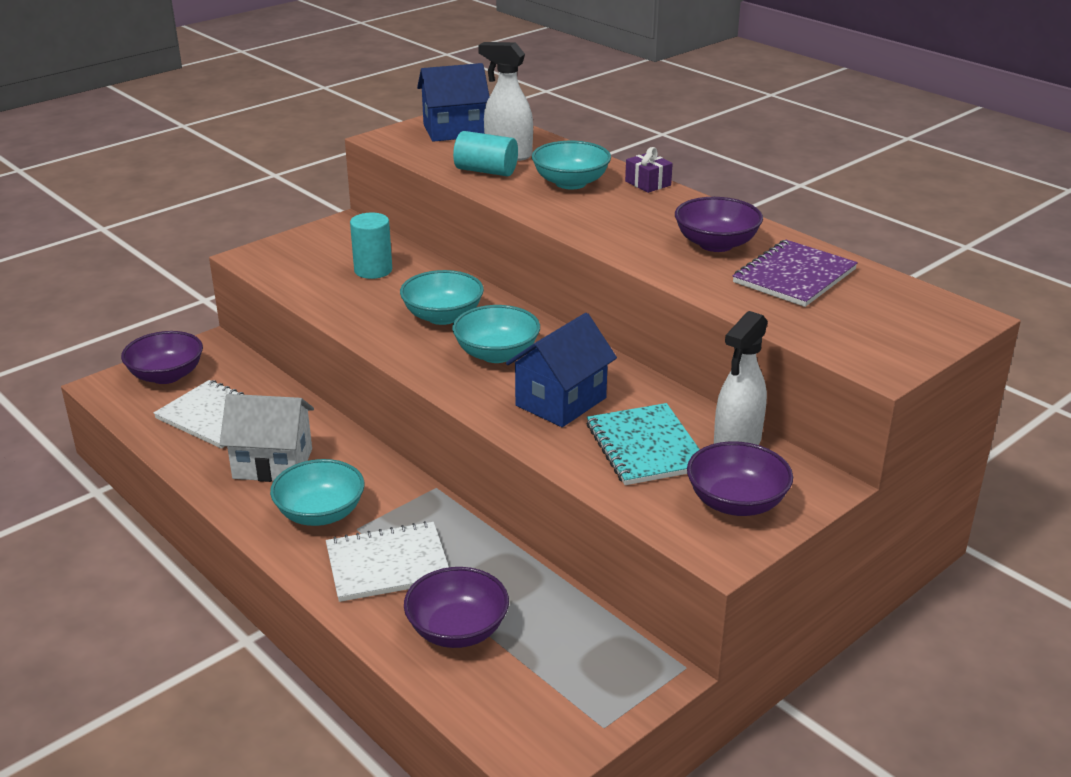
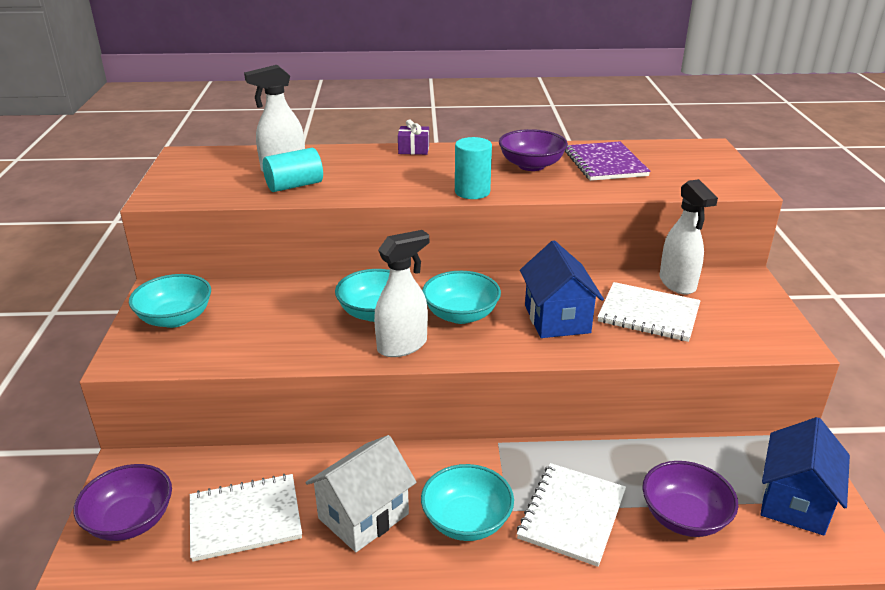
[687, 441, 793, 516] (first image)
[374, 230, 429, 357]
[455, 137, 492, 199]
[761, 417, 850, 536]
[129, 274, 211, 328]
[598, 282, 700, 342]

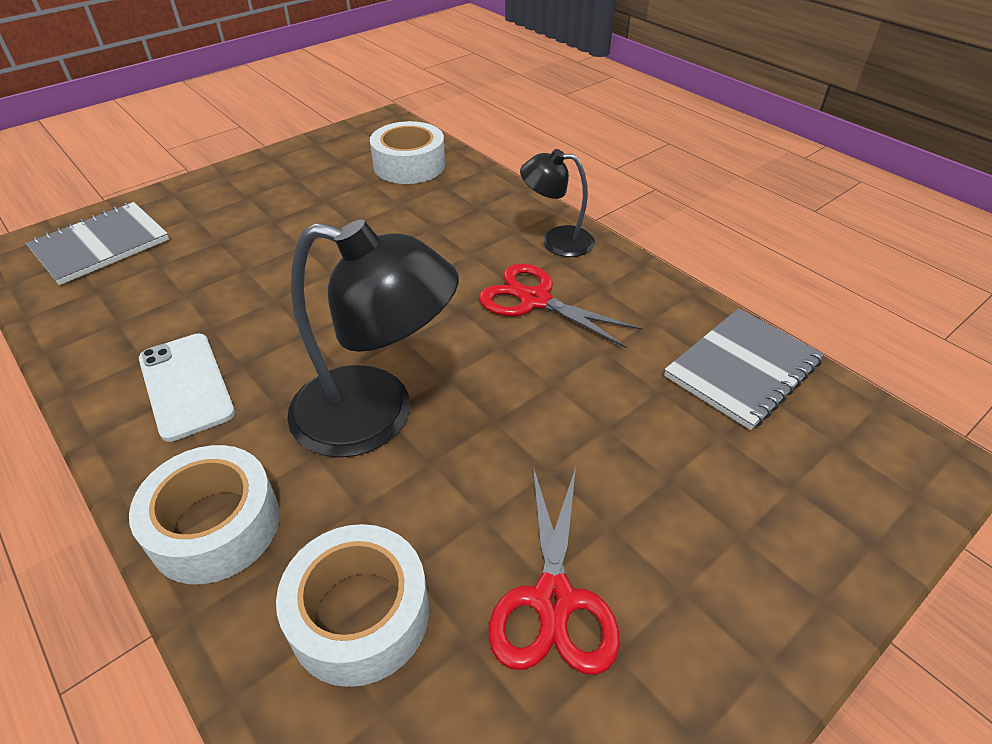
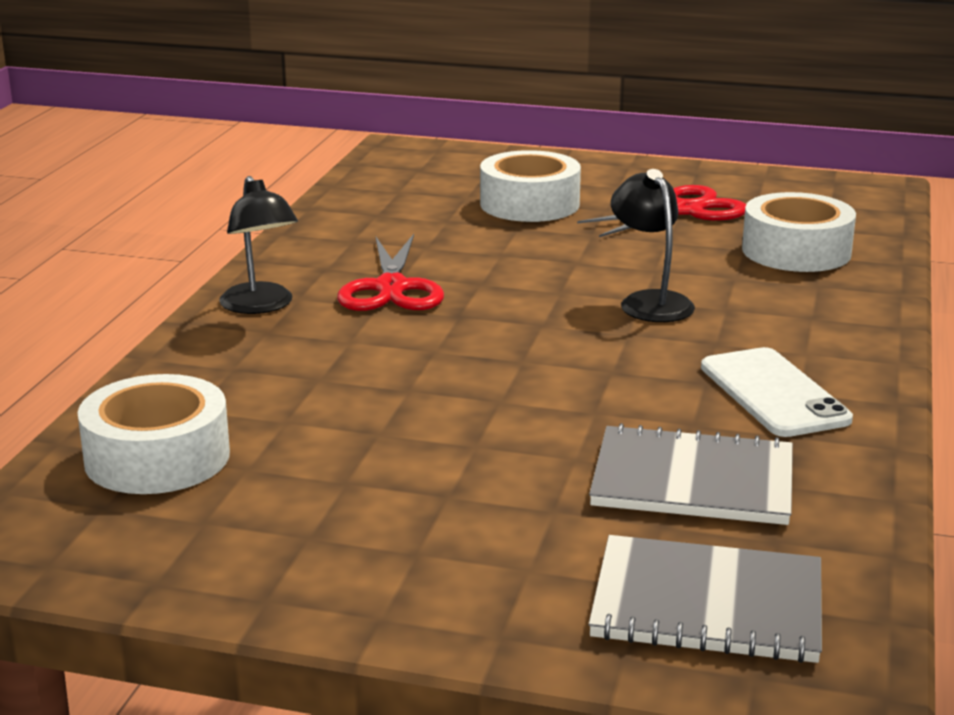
[480, 150, 581, 222]
[589, 423, 793, 525]
[701, 347, 853, 437]
[611, 169, 695, 322]

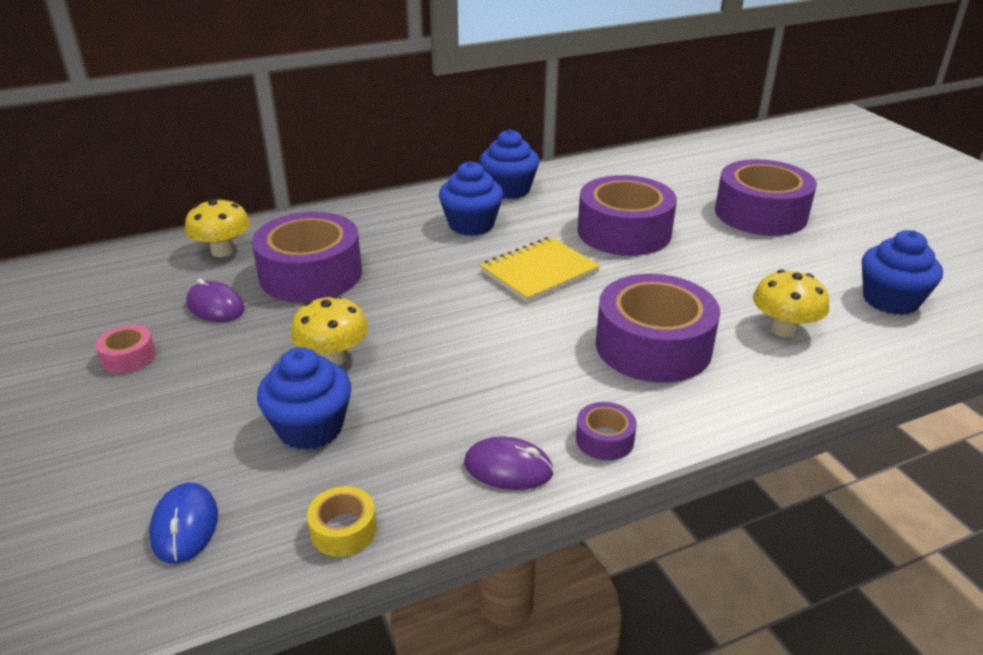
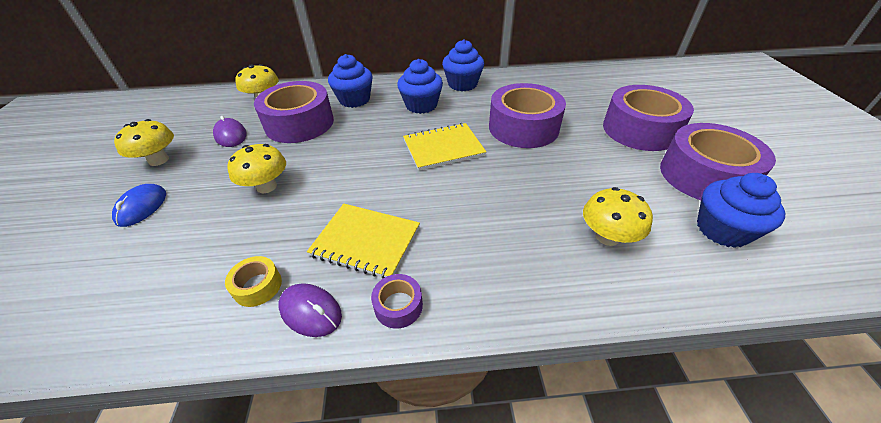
[307, 204, 420, 279]
[112, 184, 166, 227]
[328, 54, 373, 108]
[225, 256, 282, 307]
[660, 123, 776, 200]
[114, 119, 174, 166]

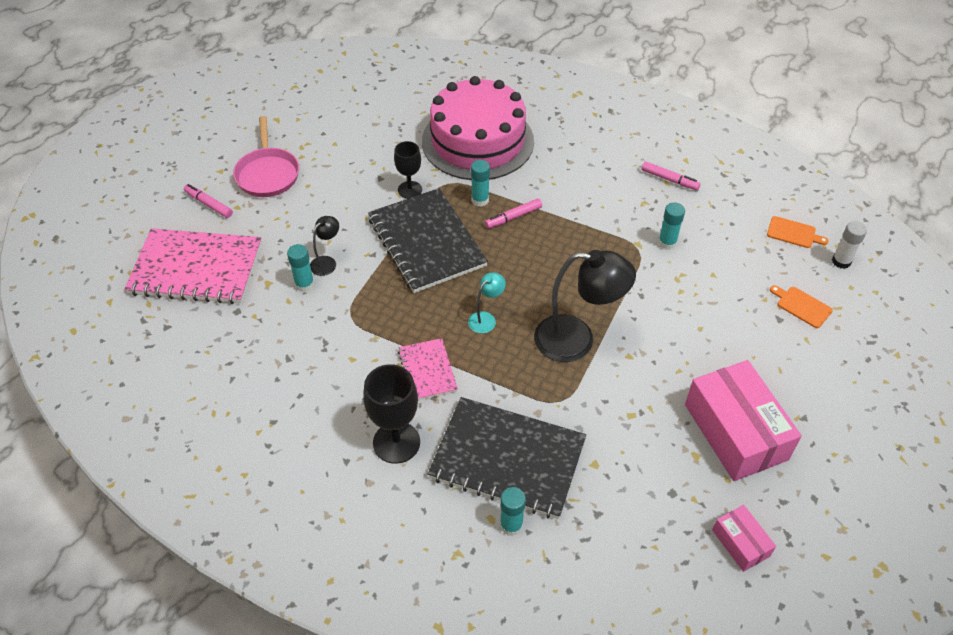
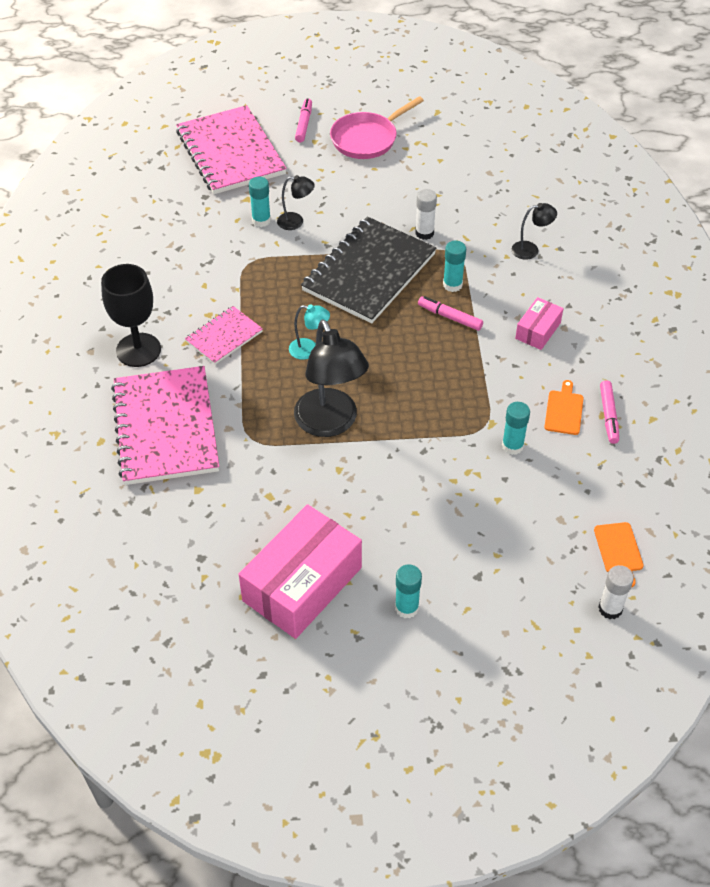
[395, 564, 422, 618]
[515, 297, 564, 350]
[544, 380, 584, 435]
[415, 189, 437, 240]
[512, 203, 557, 260]
[111, 366, 219, 485]

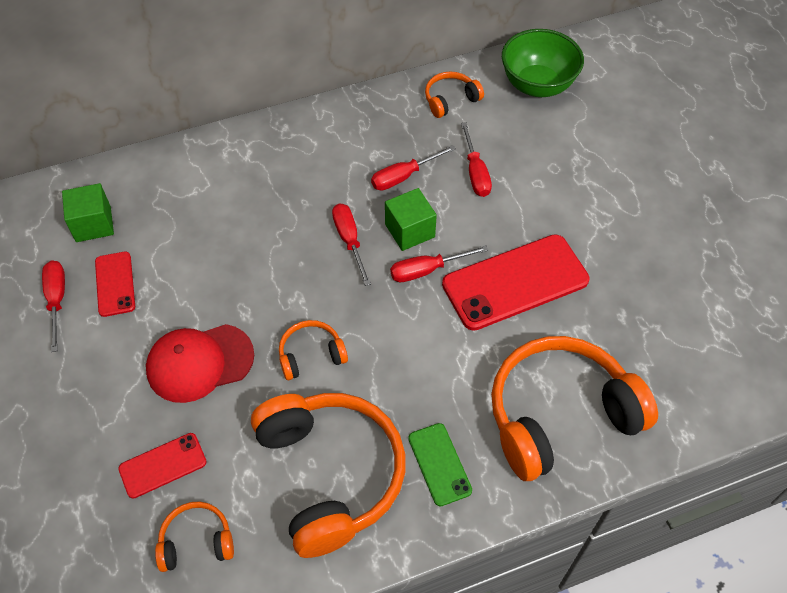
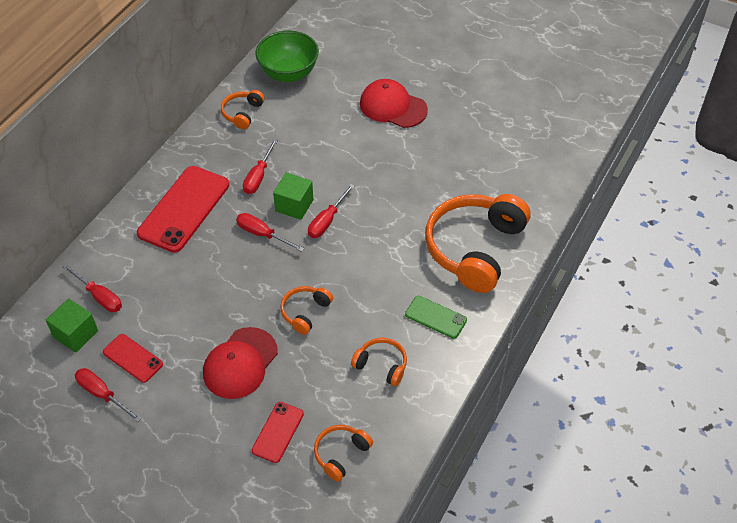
[360, 79, 428, 128]
[137, 166, 229, 253]
[63, 264, 122, 312]
[351, 337, 407, 386]

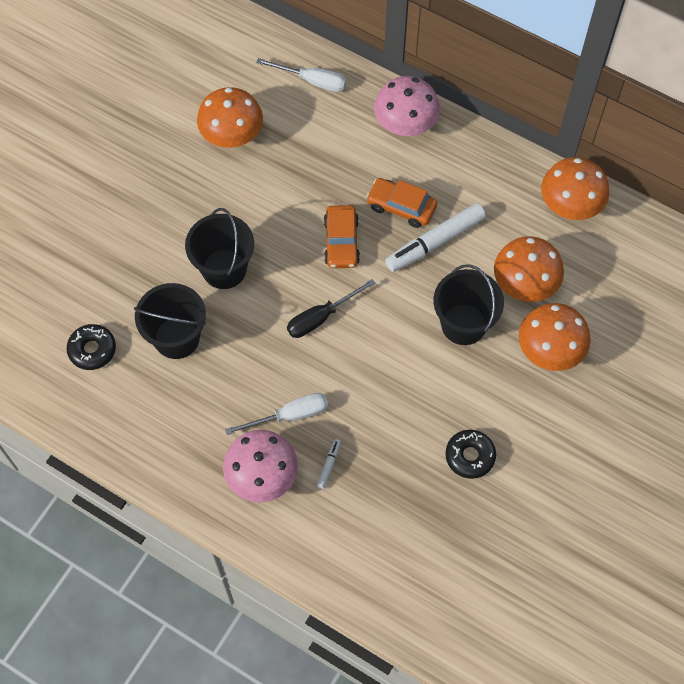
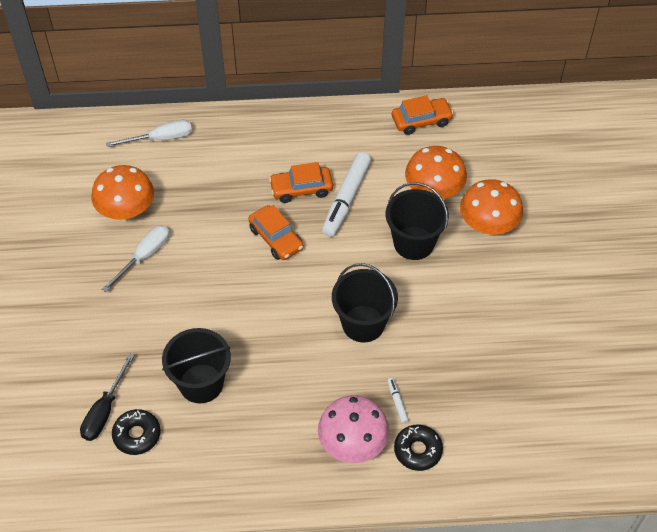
[374, 76, 440, 136] (first image)
[332, 263, 398, 342]
[102, 225, 170, 292]
[80, 353, 135, 441]
[394, 424, 443, 471]
[392, 95, 454, 135]

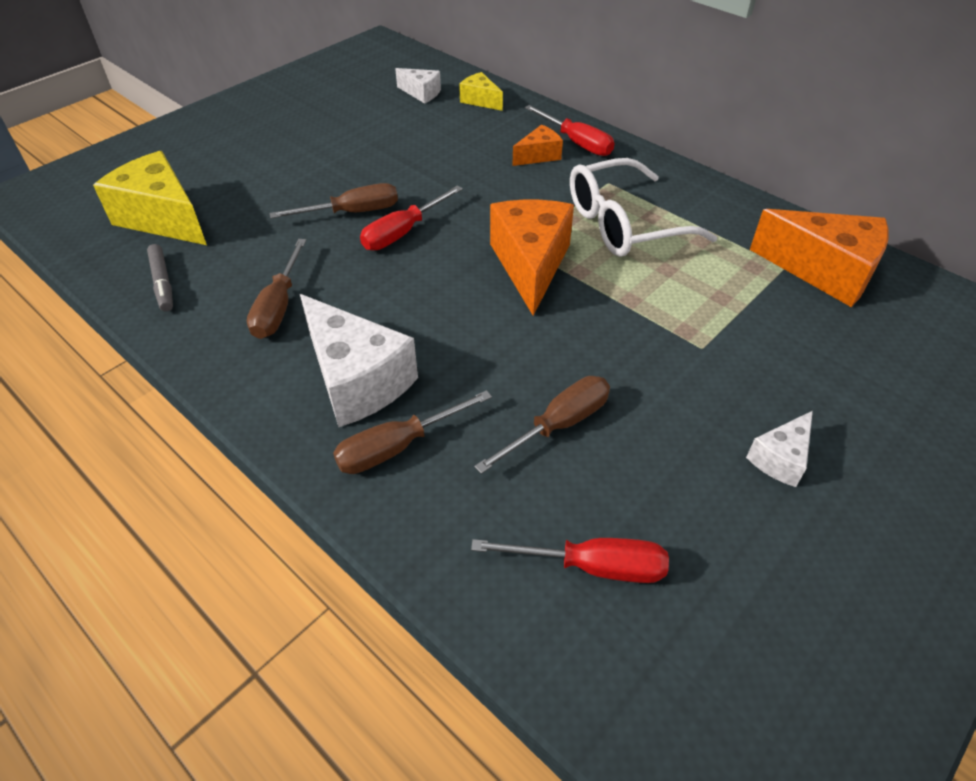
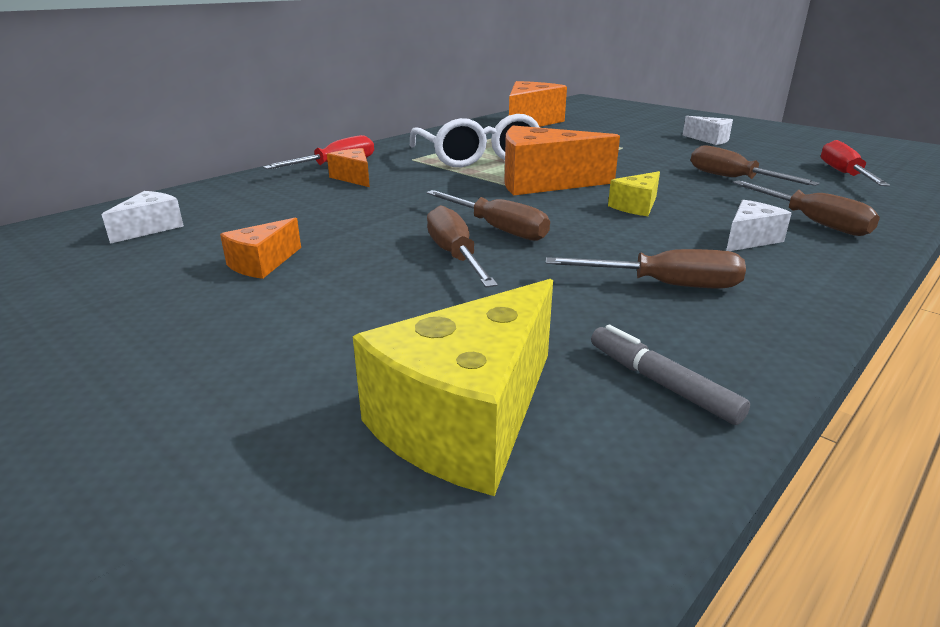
[220, 218, 301, 279]
[608, 171, 660, 216]
[426, 190, 550, 241]
[591, 325, 750, 425]
[726, 200, 792, 251]

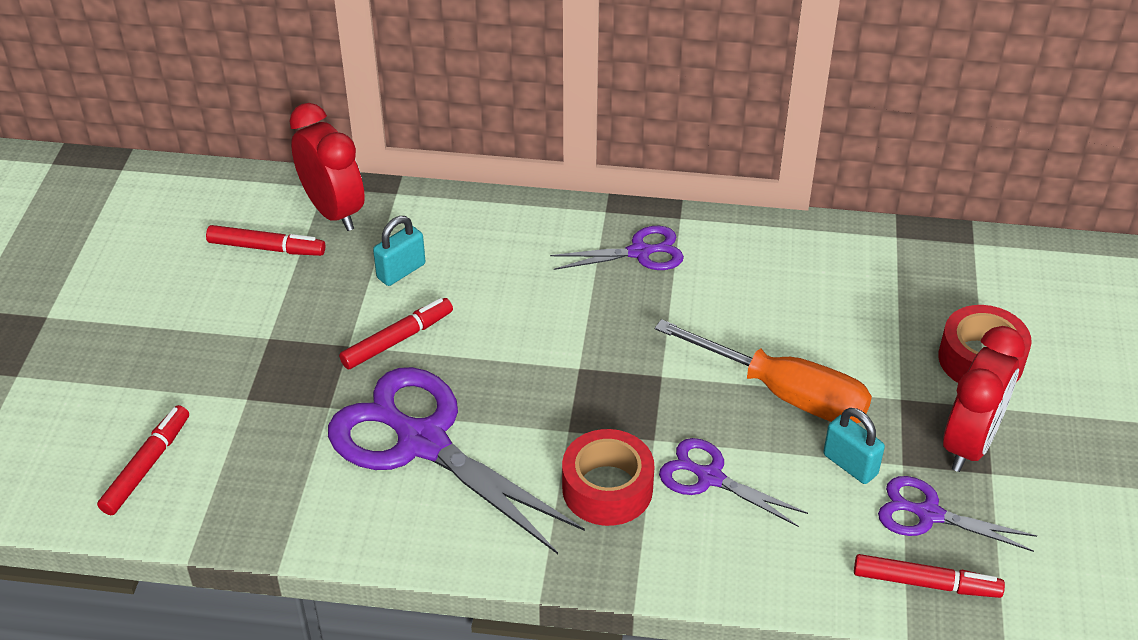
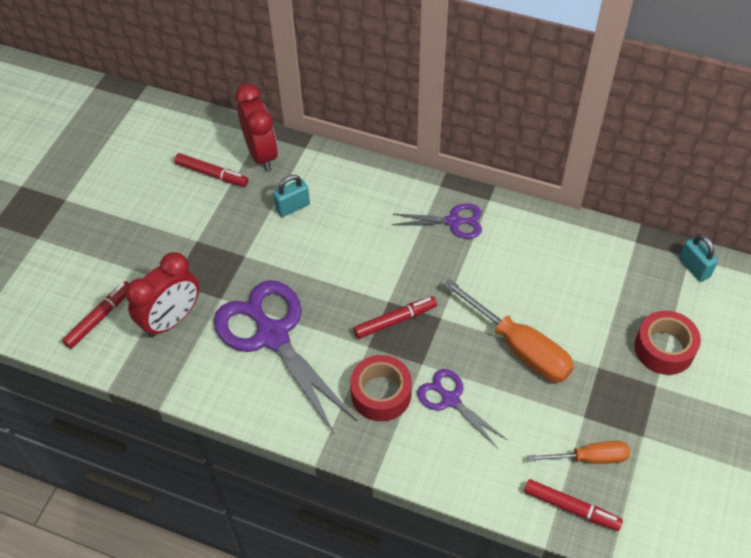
[353, 296, 437, 339]
[679, 234, 718, 282]
[126, 252, 199, 338]
[528, 441, 630, 464]

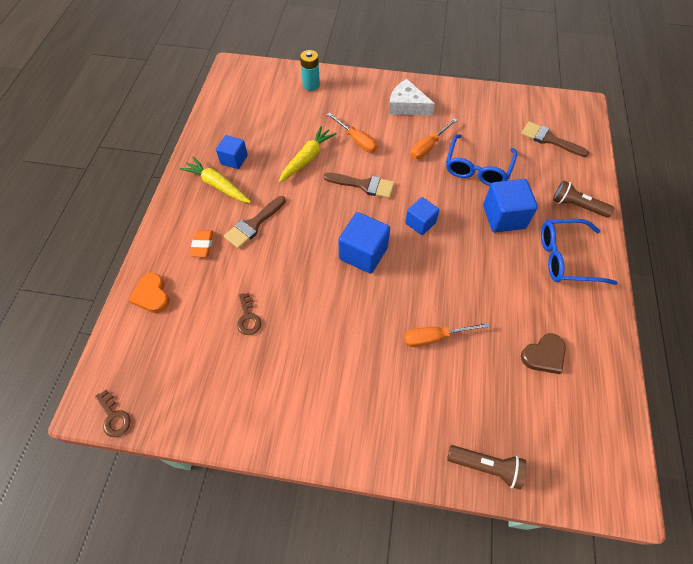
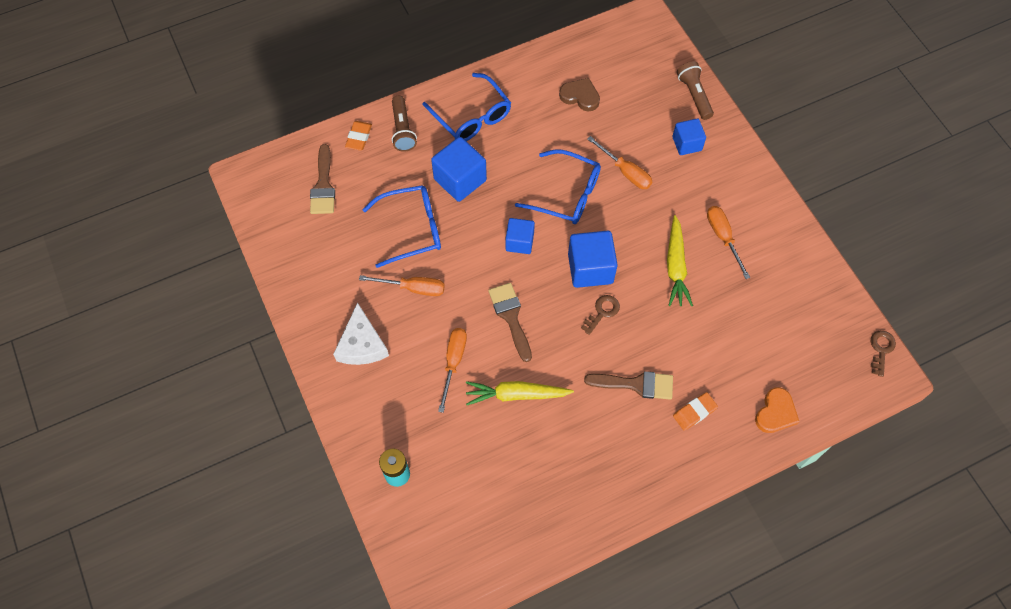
[345, 121, 372, 151]
[515, 149, 601, 224]
[707, 206, 750, 279]
[667, 215, 693, 306]
[672, 119, 706, 155]
[581, 295, 620, 335]

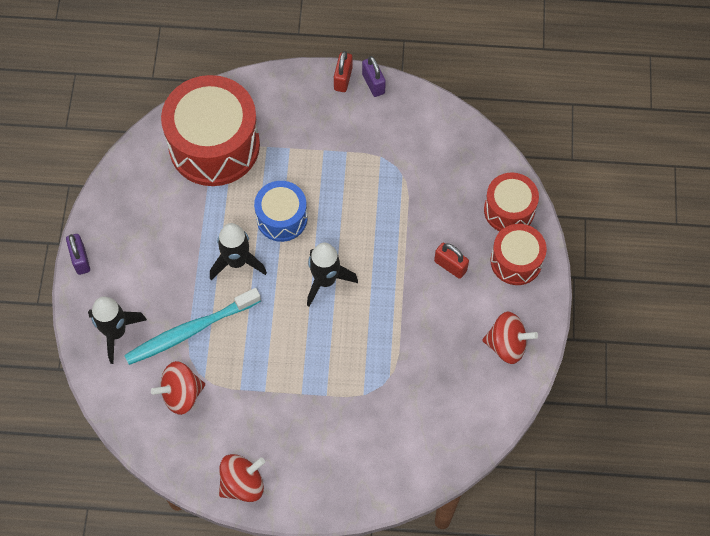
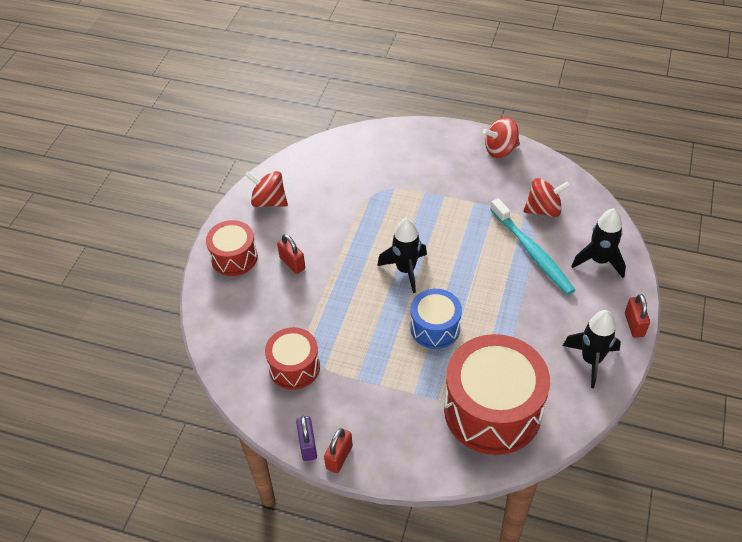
[563, 310, 621, 388]
[265, 327, 320, 390]
[625, 294, 650, 338]
[490, 198, 575, 295]

